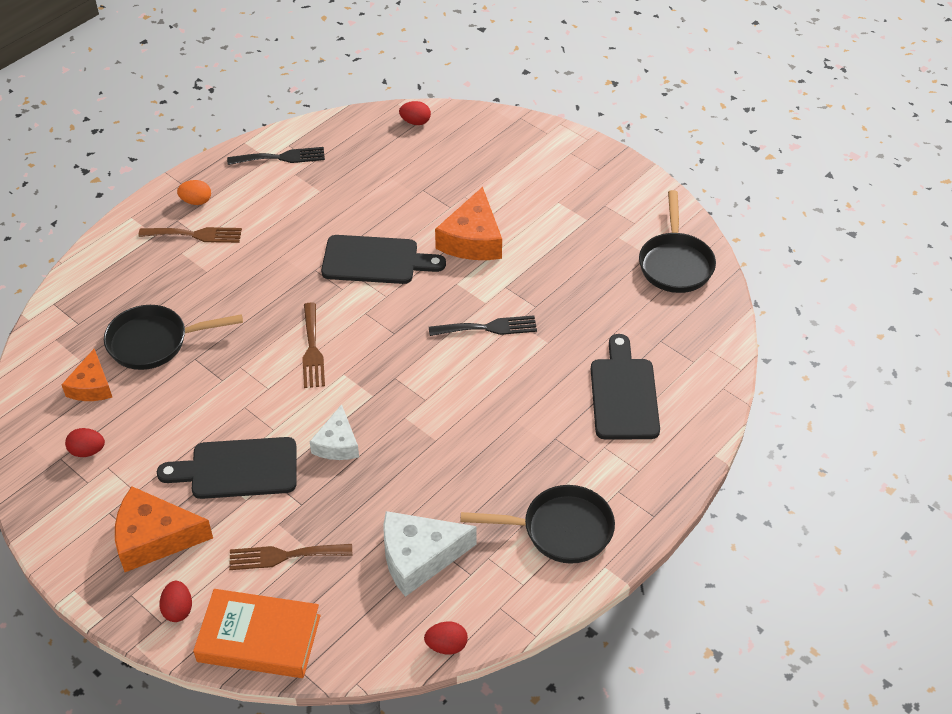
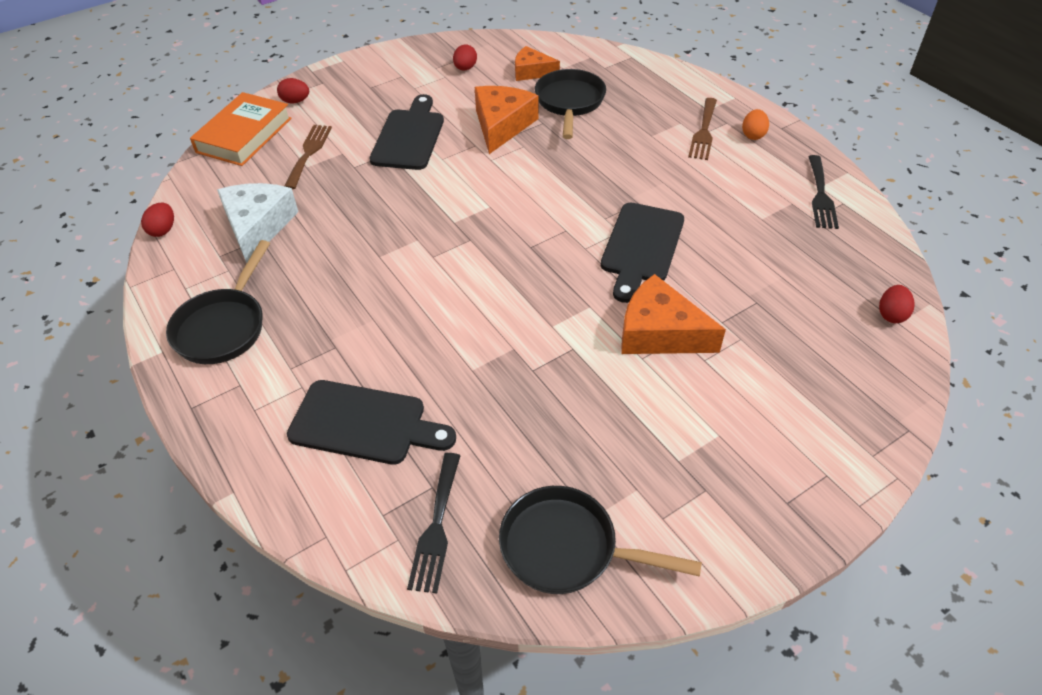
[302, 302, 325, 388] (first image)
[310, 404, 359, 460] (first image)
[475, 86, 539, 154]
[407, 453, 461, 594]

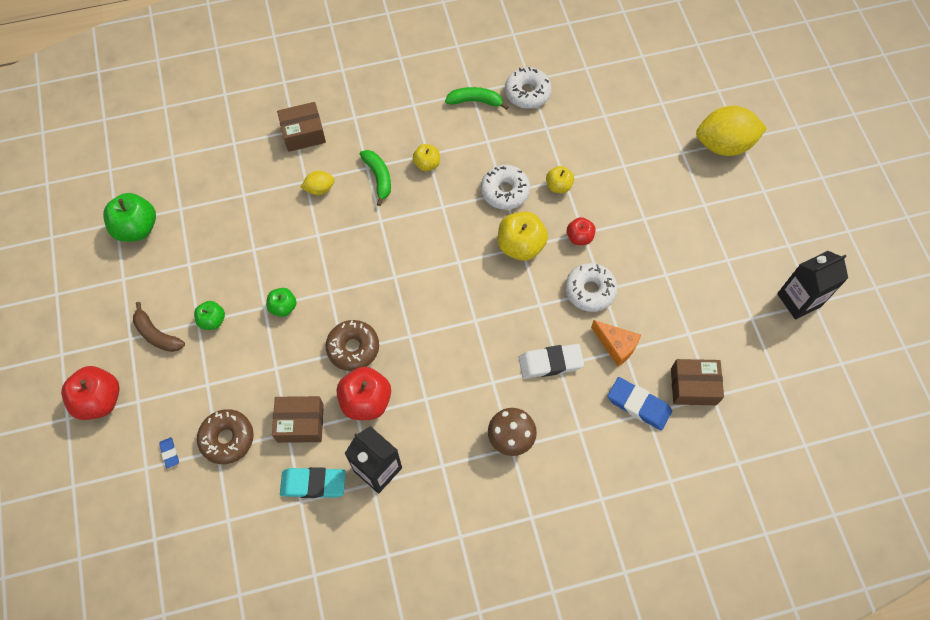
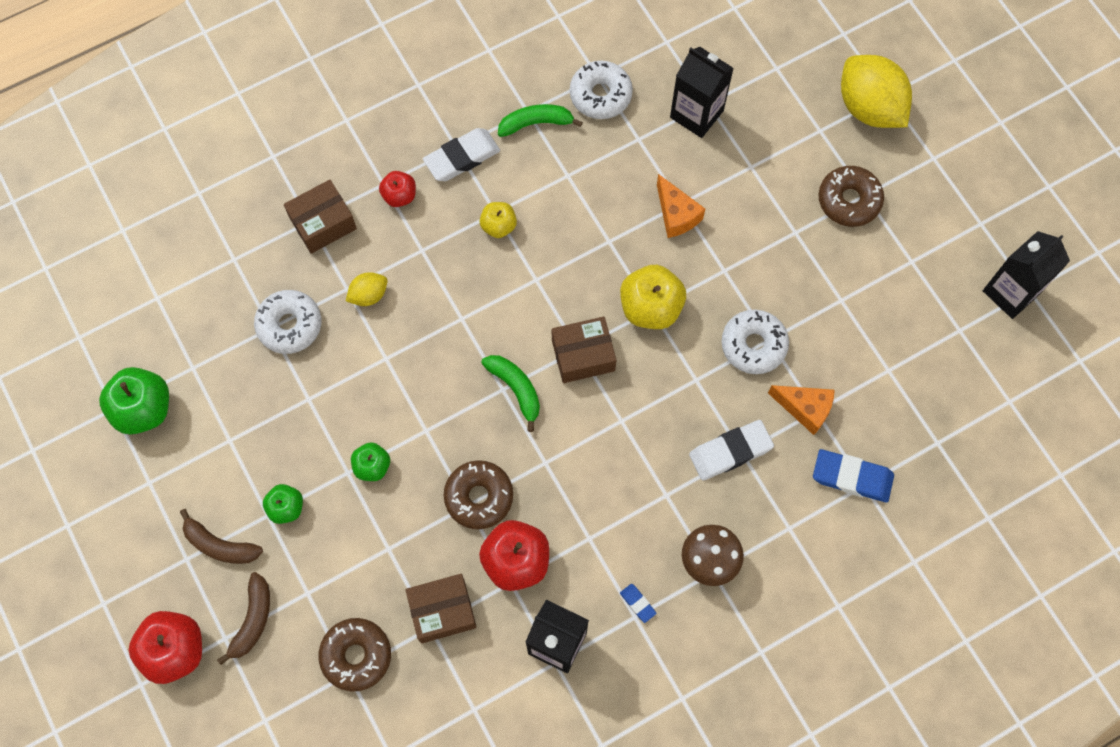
[280, 467, 346, 498] (first image)
[217, 572, 270, 665]
[423, 128, 500, 181]
[670, 47, 734, 138]
[819, 166, 884, 227]
[620, 584, 657, 623]
[481, 355, 540, 432]
[254, 290, 322, 354]
[379, 171, 416, 207]
[552, 317, 616, 383]
[657, 174, 705, 238]
[841, 55, 912, 128]

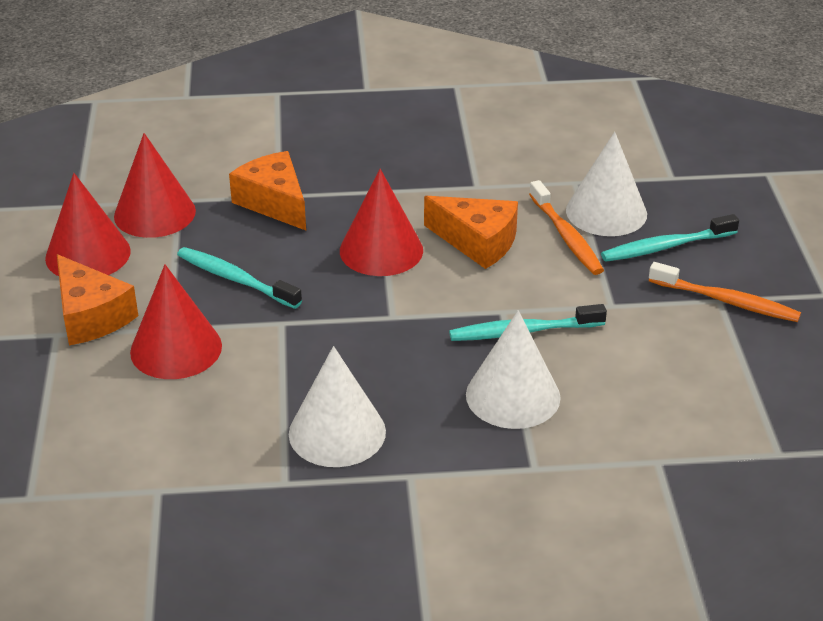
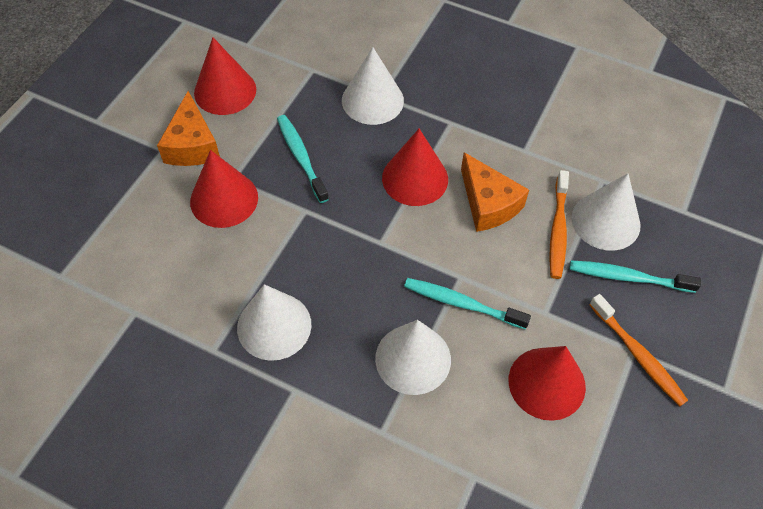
[509, 346, 586, 421]
[342, 47, 404, 125]

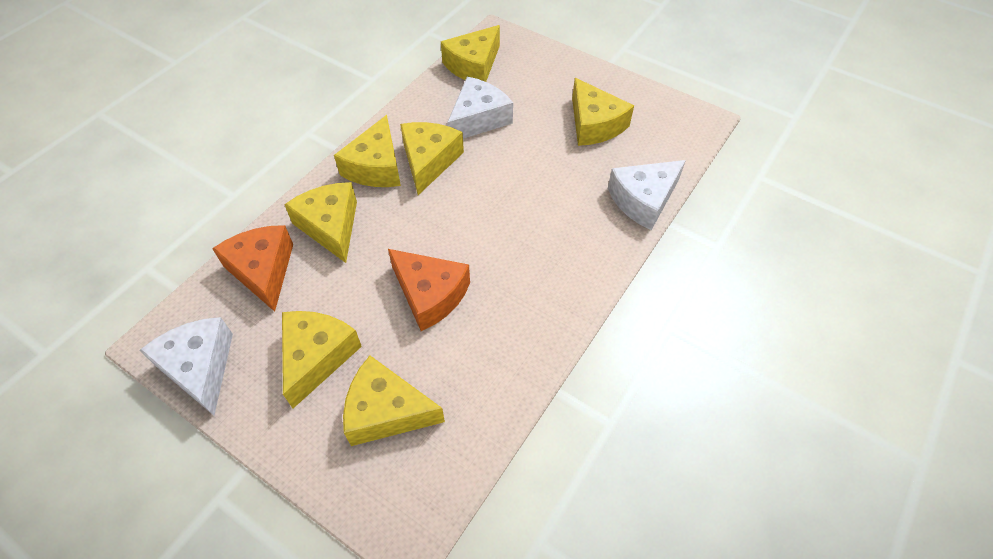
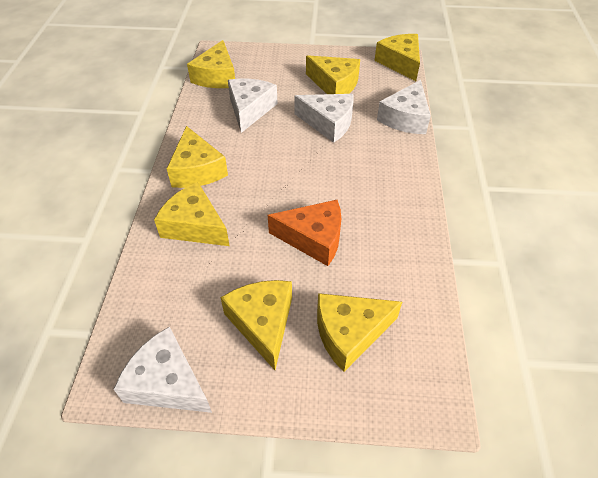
[212, 225, 293, 312] (first image)
[294, 94, 354, 143]
[374, 34, 420, 81]

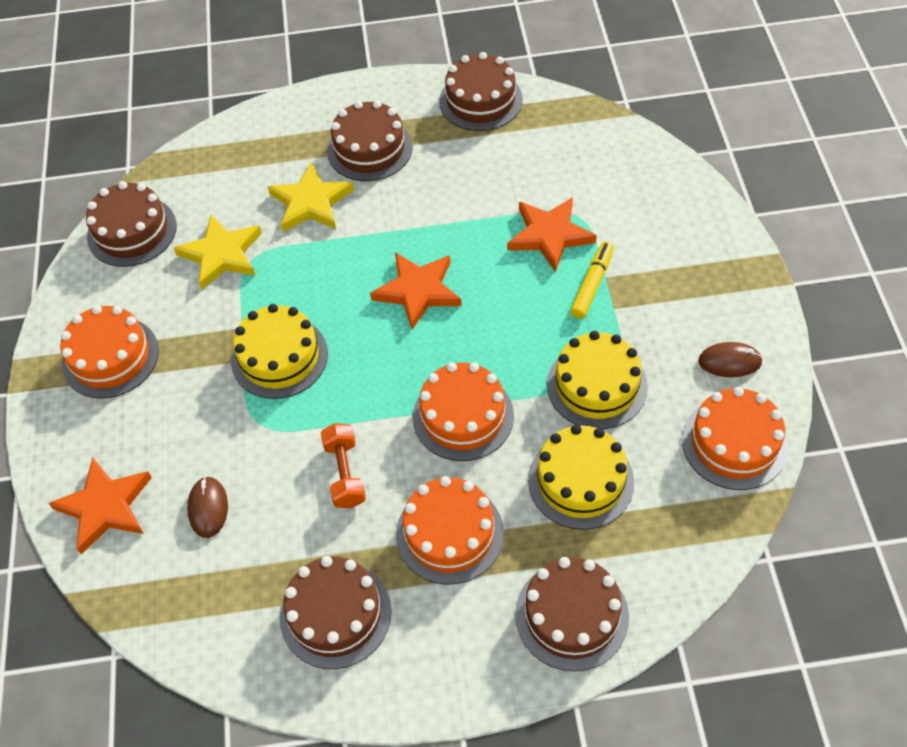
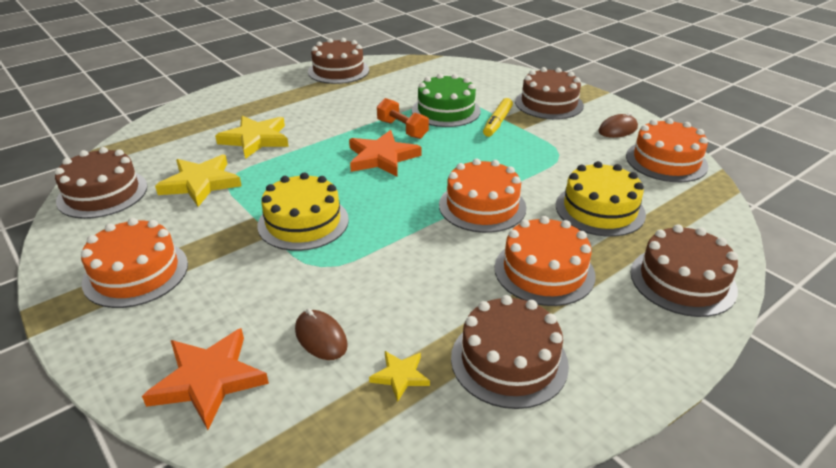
[547, 331, 648, 429] (first image)
[369, 351, 430, 402]
[377, 98, 429, 139]
[515, 67, 584, 119]
[412, 73, 481, 127]
[483, 98, 513, 137]

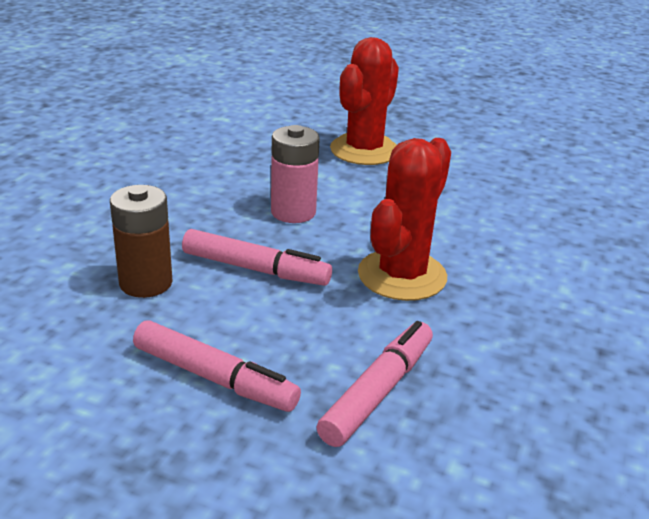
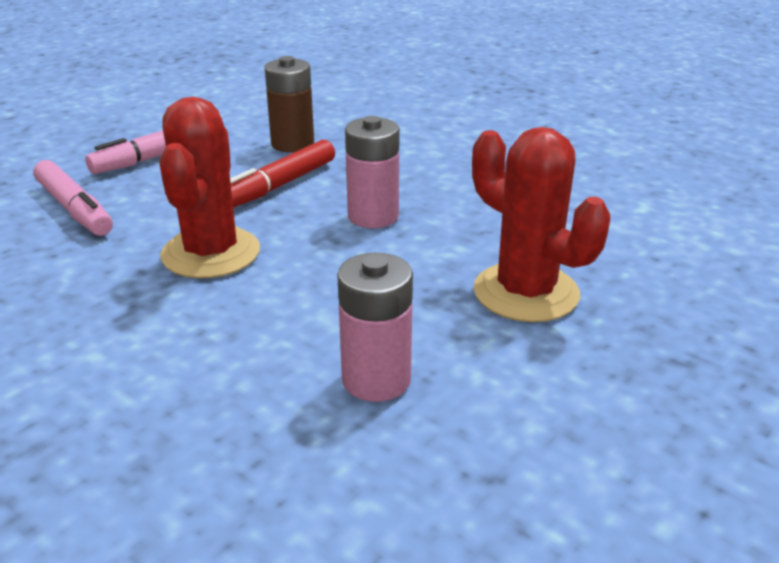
[337, 253, 413, 402]
[230, 140, 335, 208]
[159, 97, 260, 278]

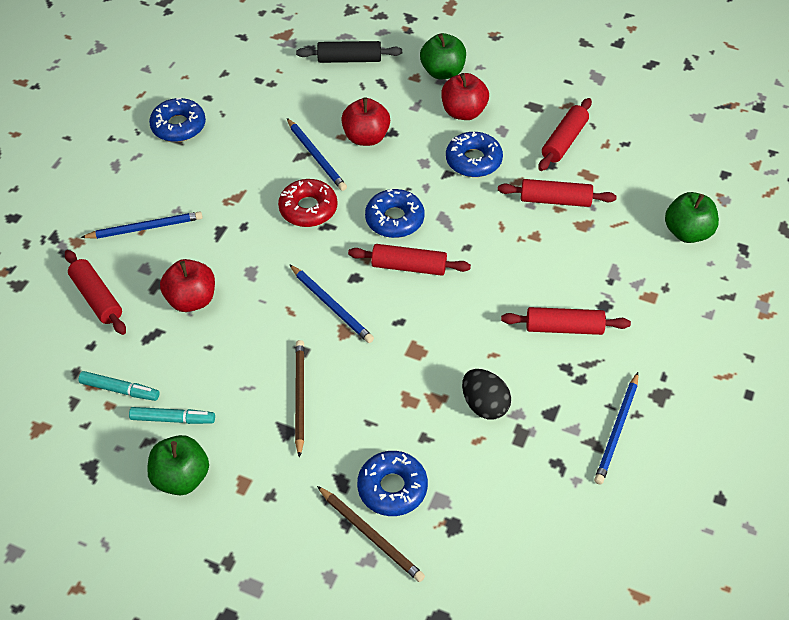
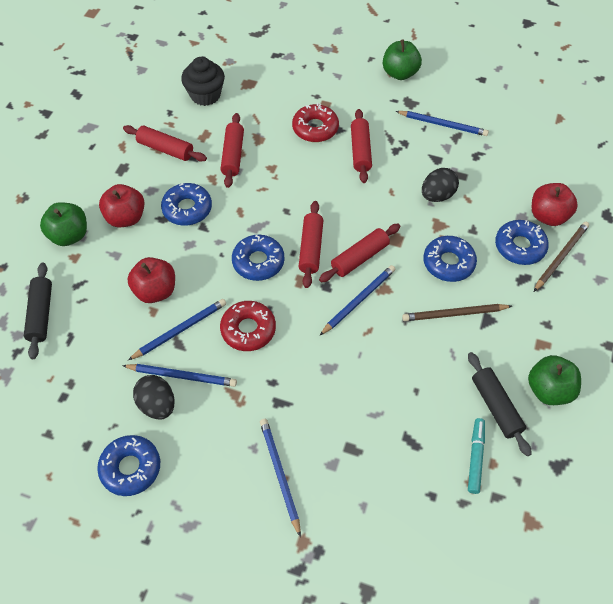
[122, 364, 237, 387]
[133, 375, 174, 419]
[181, 57, 225, 106]
[292, 103, 339, 142]
[423, 236, 477, 282]
[319, 224, 400, 283]
[532, 183, 578, 226]
[383, 39, 422, 80]
[468, 352, 532, 456]

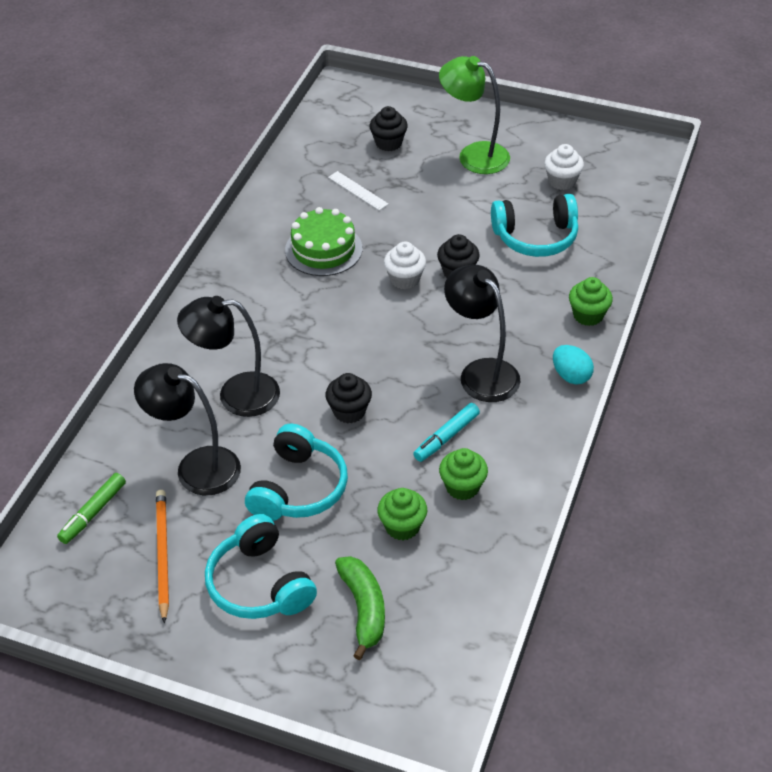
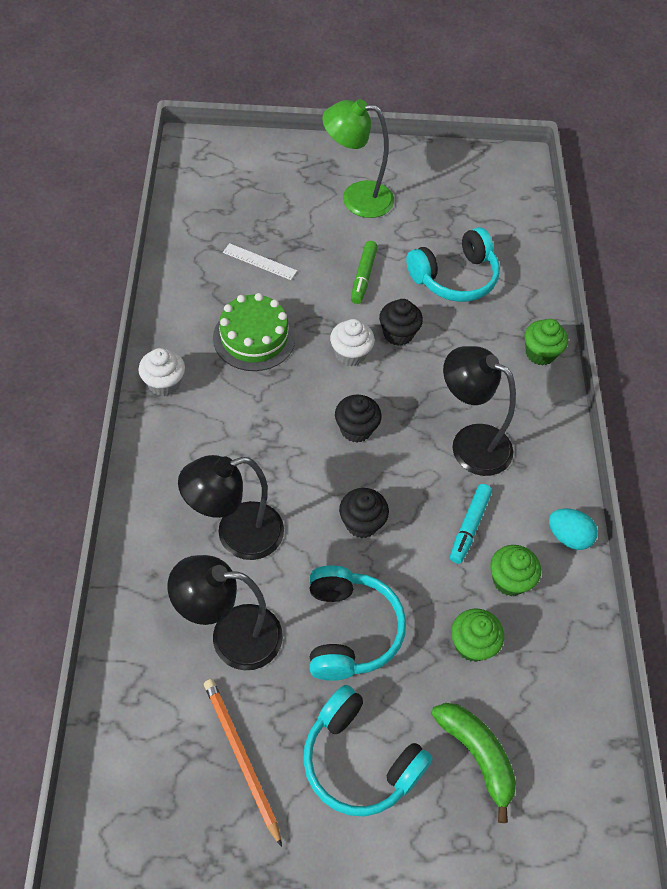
[351, 241, 377, 304]
[335, 394, 382, 443]
[138, 348, 185, 396]
[549, 509, 598, 550]

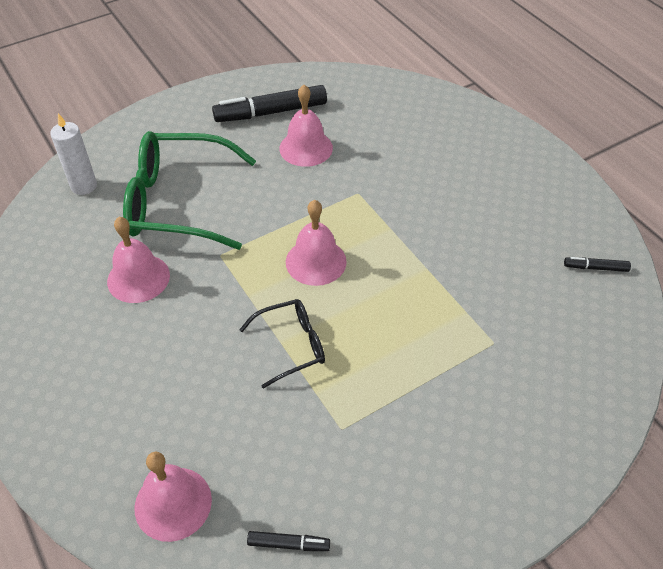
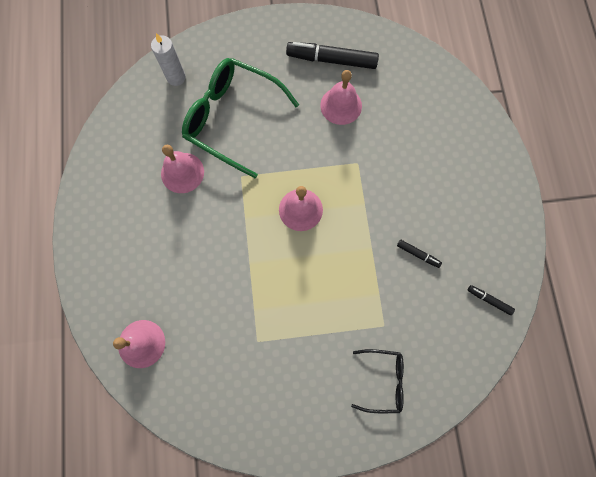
[351, 349, 404, 413]
[397, 240, 442, 268]

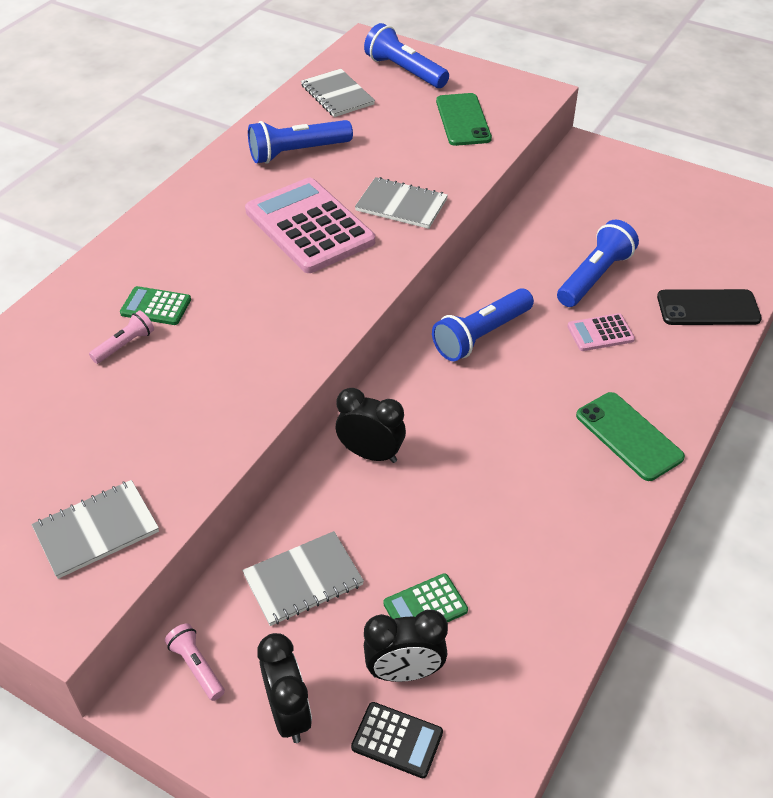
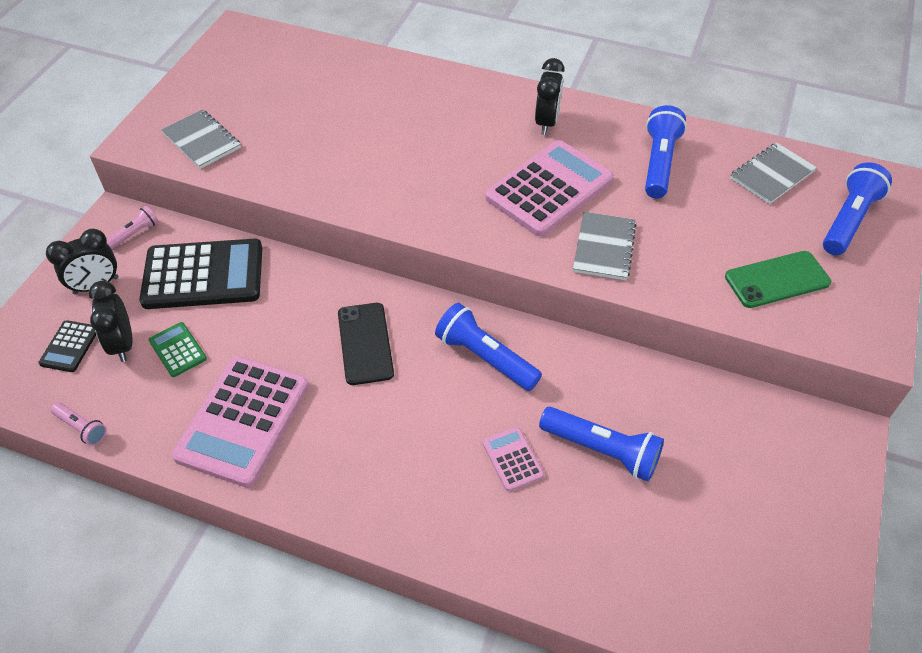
[120, 286, 191, 325] (first image)
[576, 392, 685, 481] (first image)
[172, 356, 309, 488]
[51, 402, 107, 446]
[535, 58, 565, 135]
[338, 303, 394, 385]
[139, 239, 262, 309]
[645, 105, 687, 198]

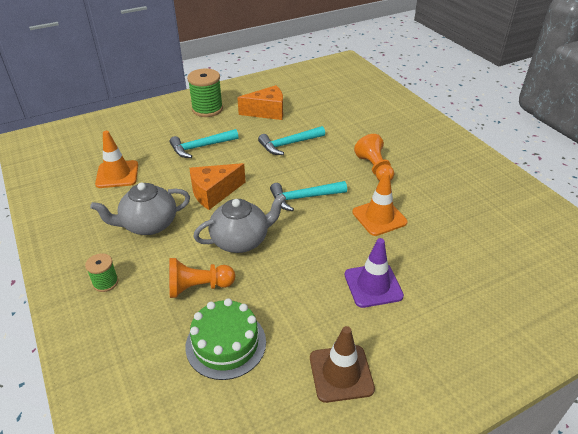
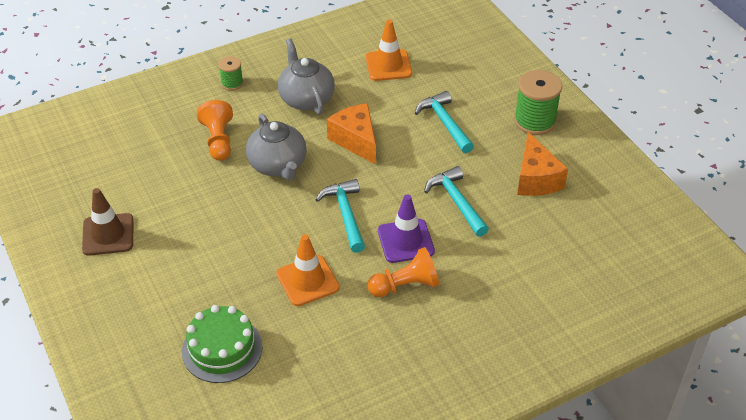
[182, 305, 262, 383]
[378, 195, 435, 263]

